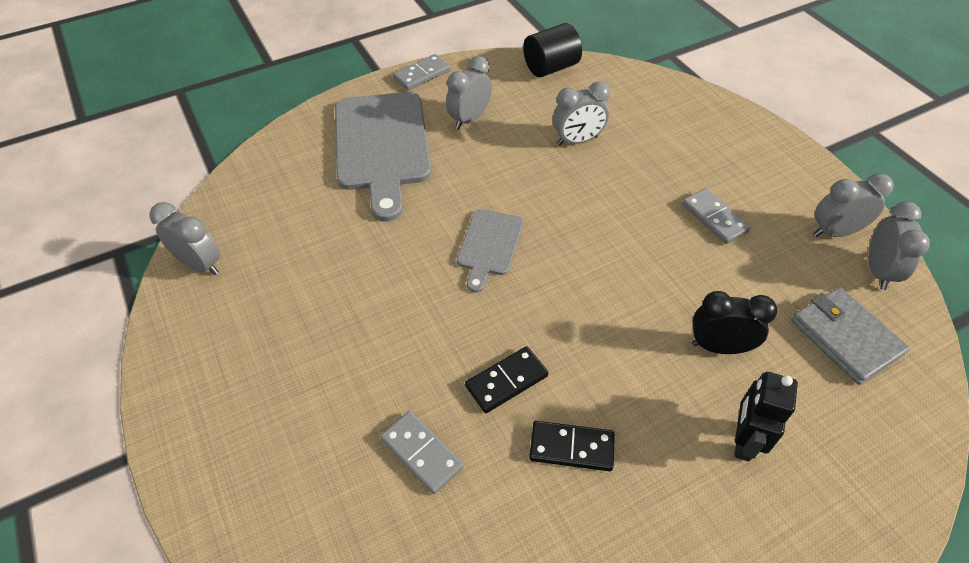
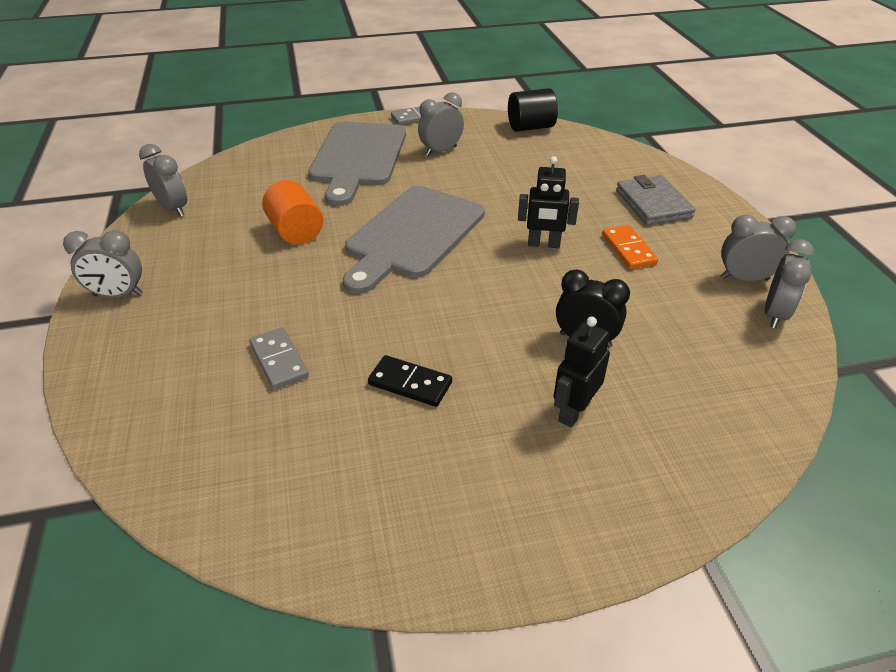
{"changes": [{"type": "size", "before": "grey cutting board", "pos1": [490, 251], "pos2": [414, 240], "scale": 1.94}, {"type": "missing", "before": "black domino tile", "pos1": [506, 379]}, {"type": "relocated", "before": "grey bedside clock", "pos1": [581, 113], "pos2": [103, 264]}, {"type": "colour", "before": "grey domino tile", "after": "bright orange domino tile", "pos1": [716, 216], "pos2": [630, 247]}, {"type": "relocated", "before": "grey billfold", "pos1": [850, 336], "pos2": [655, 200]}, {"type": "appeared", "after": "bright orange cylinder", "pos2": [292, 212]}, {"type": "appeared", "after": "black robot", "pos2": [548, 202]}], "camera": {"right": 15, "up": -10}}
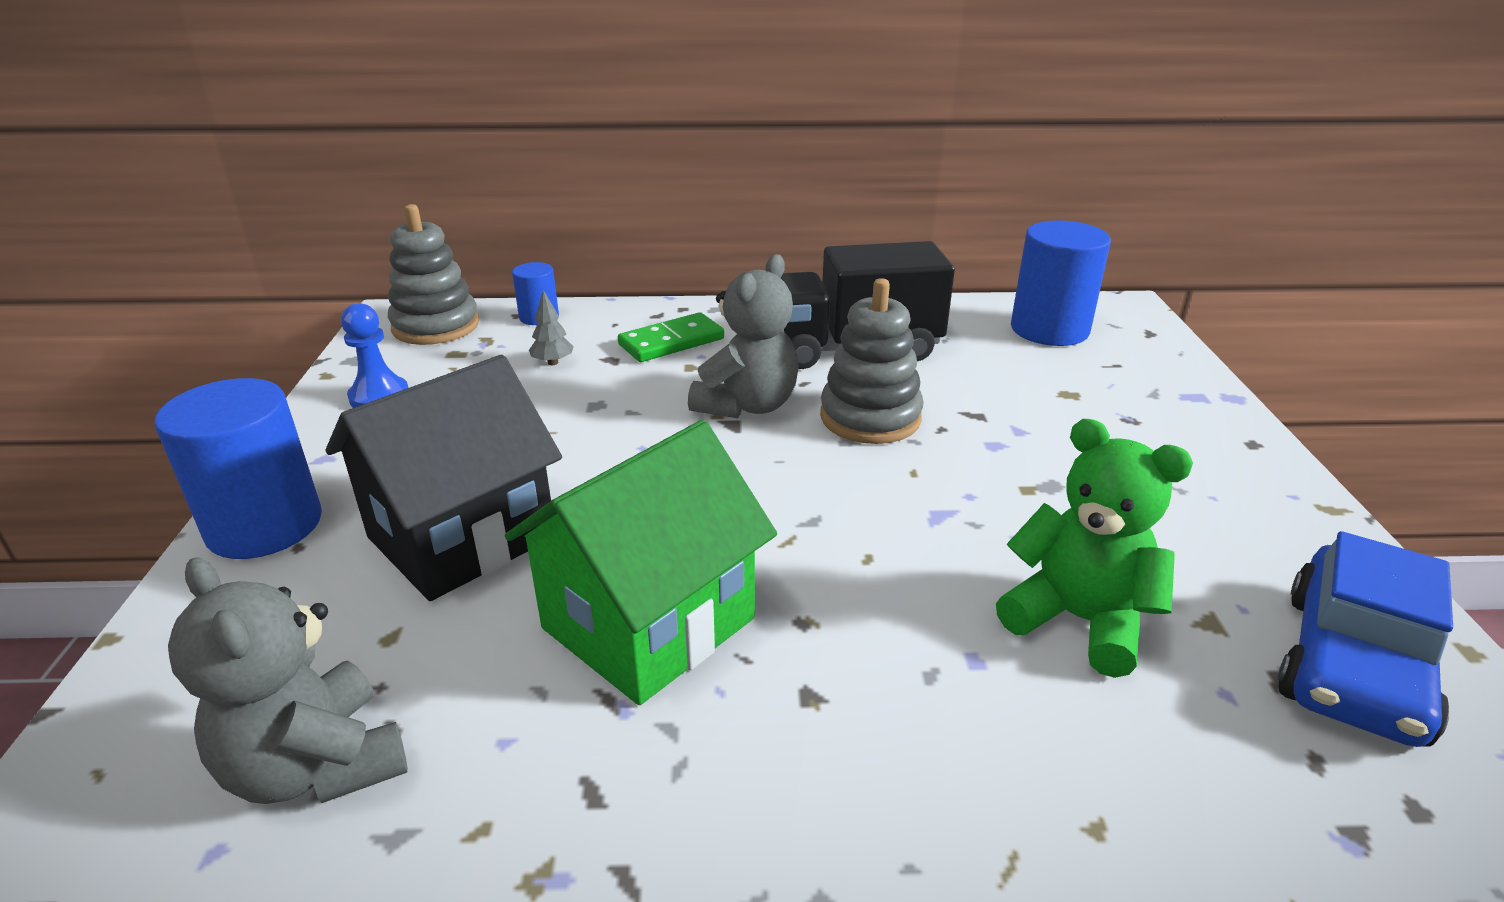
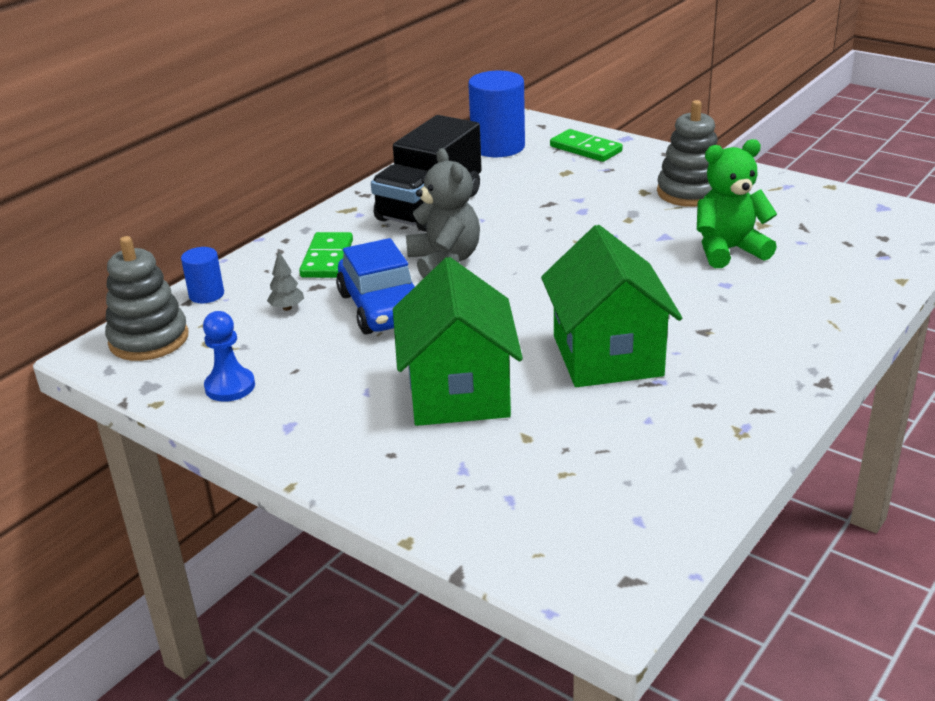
{"changes": [{"type": "missing", "before": "blue cylinder", "pos1": [238, 468]}, {"type": "missing", "before": "grey stuffed bear", "pos1": [288, 680]}, {"type": "colour", "before": "black toy house", "after": "green toy house", "pos1": [443, 478], "pos2": [458, 341]}, {"type": "relocated", "before": "grey stacking toy", "pos1": [871, 361], "pos2": [687, 153]}, {"type": "relocated", "before": "blue car", "pos1": [1365, 639], "pos2": [375, 286]}, {"type": "appeared", "after": "green domino tile", "pos2": [586, 145]}], "camera": {"right": -50, "up": 0}}
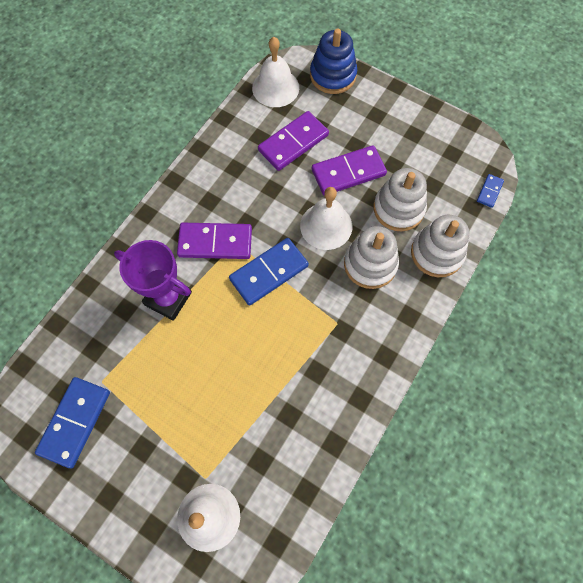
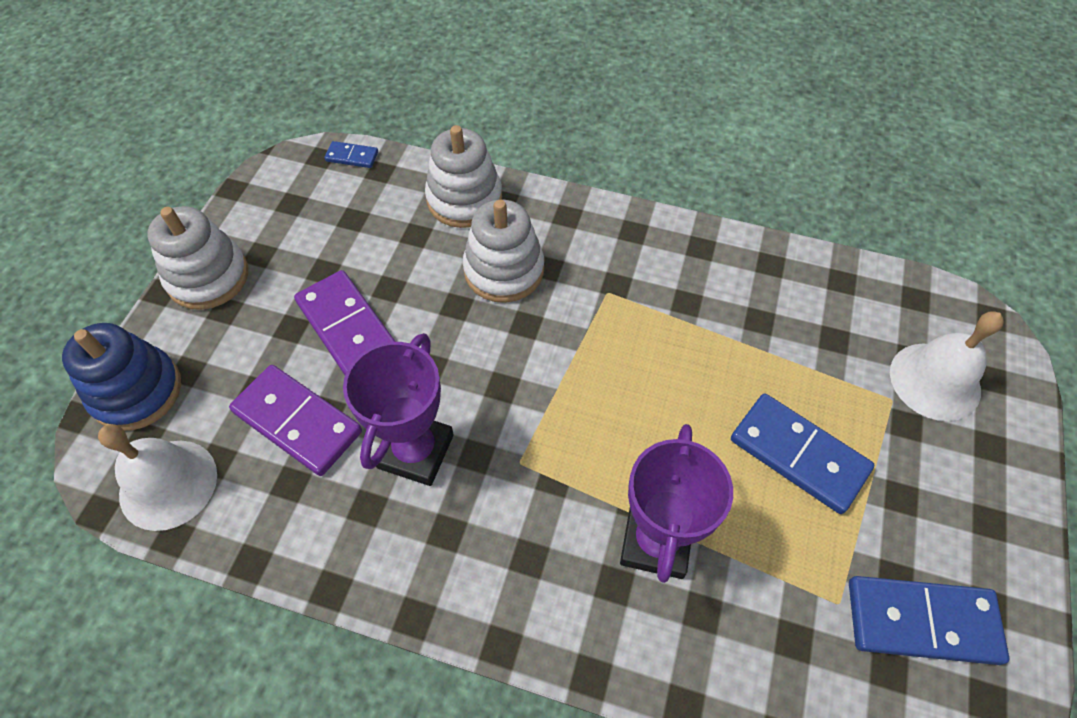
{"changes": [{"type": "missing", "before": "royal purple domino tile", "pos1": [214, 241]}, {"type": "relocated", "before": "blue domino tile", "pos1": [269, 271], "pos2": [802, 454]}, {"type": "missing", "before": "white hand bell", "pos1": [326, 218]}, {"type": "relocated", "before": "white stacking toy", "pos1": [400, 199], "pos2": [197, 258]}, {"type": "appeared", "after": "royal purple trophy", "pos2": [398, 409]}], "camera": {"right": -105, "up": -10}}
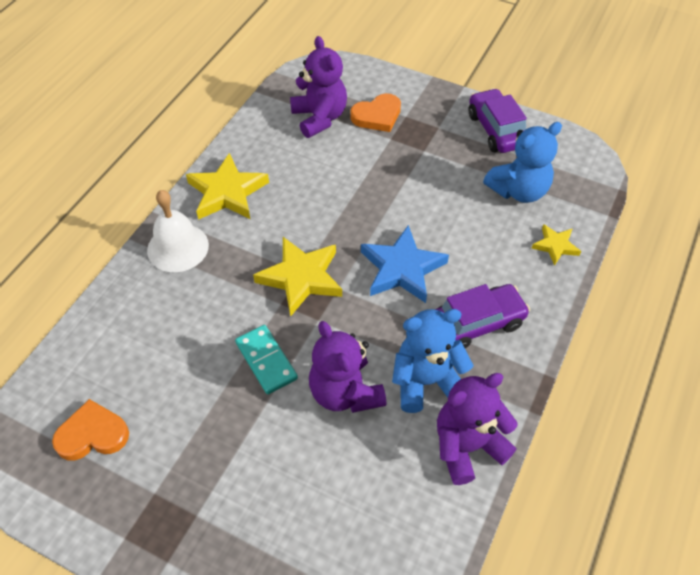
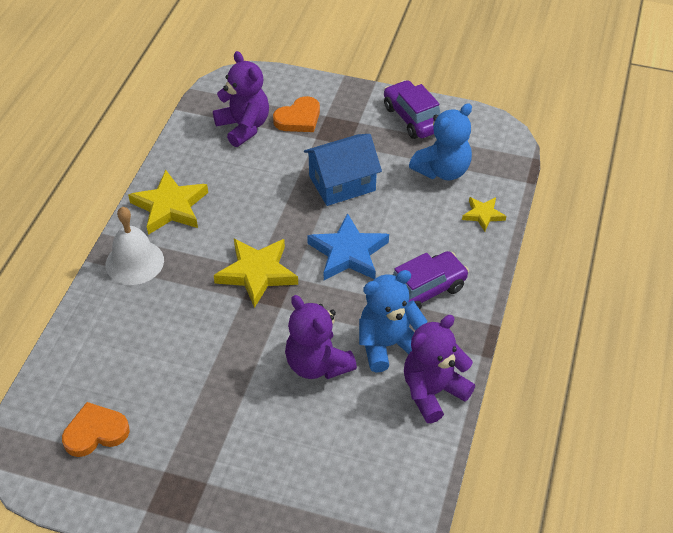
{"changes": [{"type": "missing", "before": "aqua domino tile", "pos1": [266, 359]}, {"type": "appeared", "after": "blue toy house", "pos2": [343, 170]}], "camera": {"right": -10, "up": -5}}
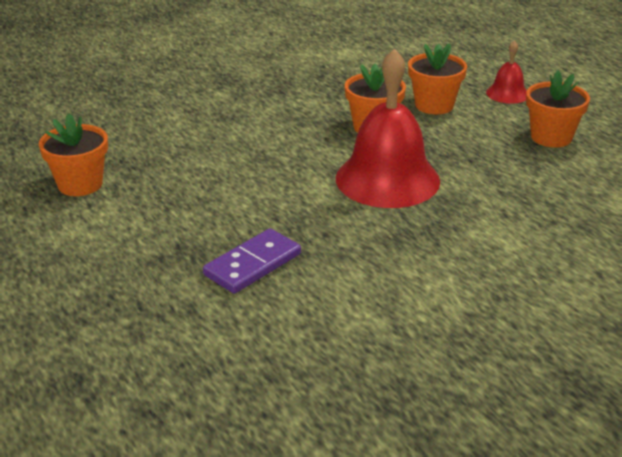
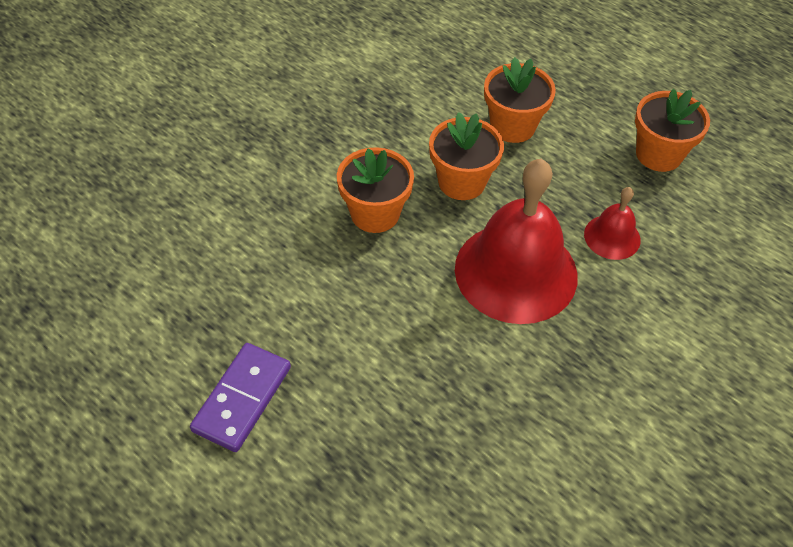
{"changes": [{"type": "relocated", "before": "bright orange plant pot", "pos1": [73, 155], "pos2": [375, 190]}, {"type": "relocated", "before": "royal purple domino tile", "pos1": [252, 261], "pos2": [240, 397]}, {"type": "relocated", "before": "crimson hand bell", "pos1": [506, 72], "pos2": [612, 223]}], "camera": {"right": -20, "up": 20}}
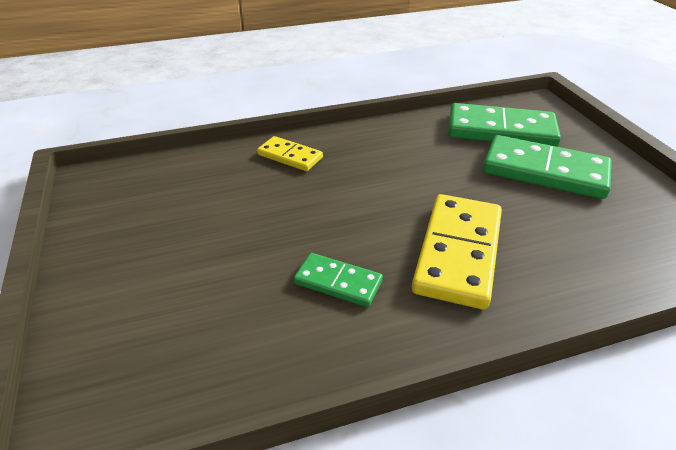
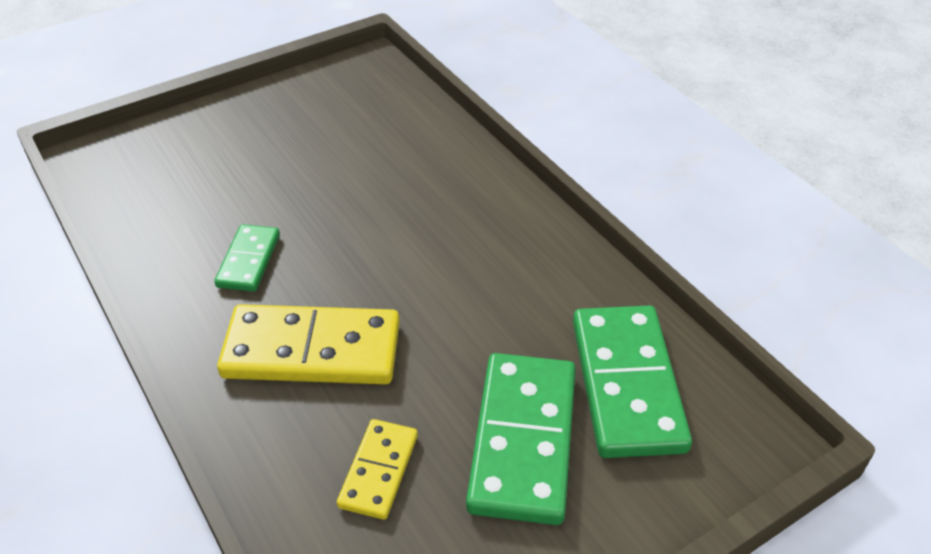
{"changes": [{"type": "relocated", "before": "yellow domino tile", "pos1": [290, 153], "pos2": [377, 469]}], "camera": {"right": 75, "up": 5}}
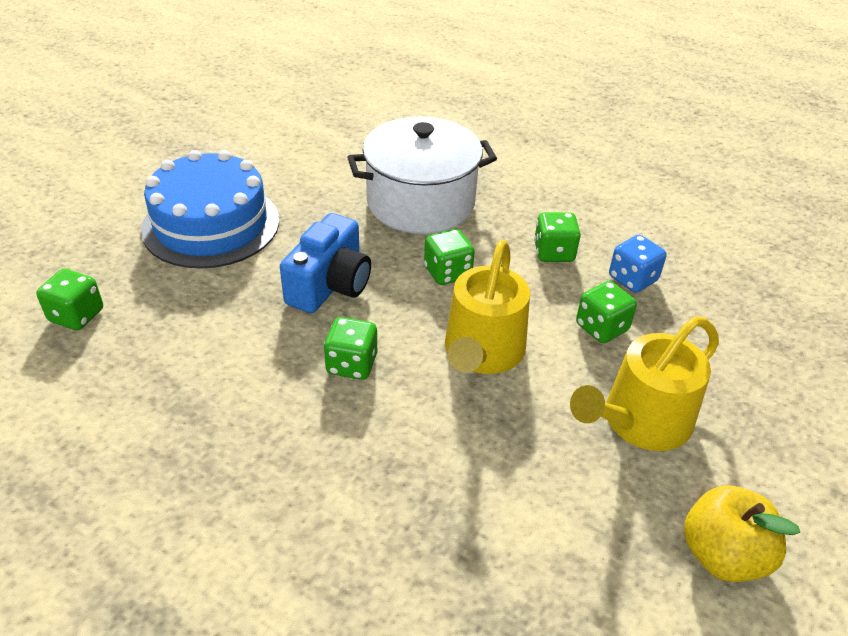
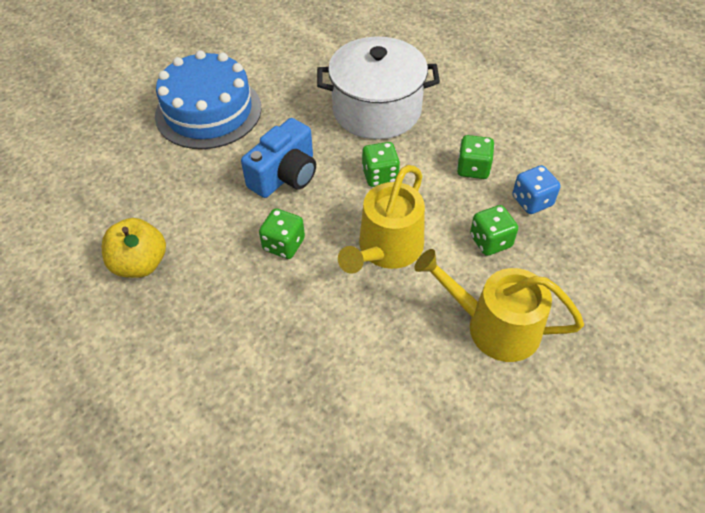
{"changes": [{"type": "missing", "before": "green die", "pos1": [69, 299]}, {"type": "spun", "before": "yellow watering pot", "pos1": [644, 384], "pos2": [499, 305], "turn": 45}, {"type": "relocated", "before": "yellow toy apple", "pos1": [742, 533], "pos2": [134, 248]}], "camera": {"right": 15, "up": 10}}
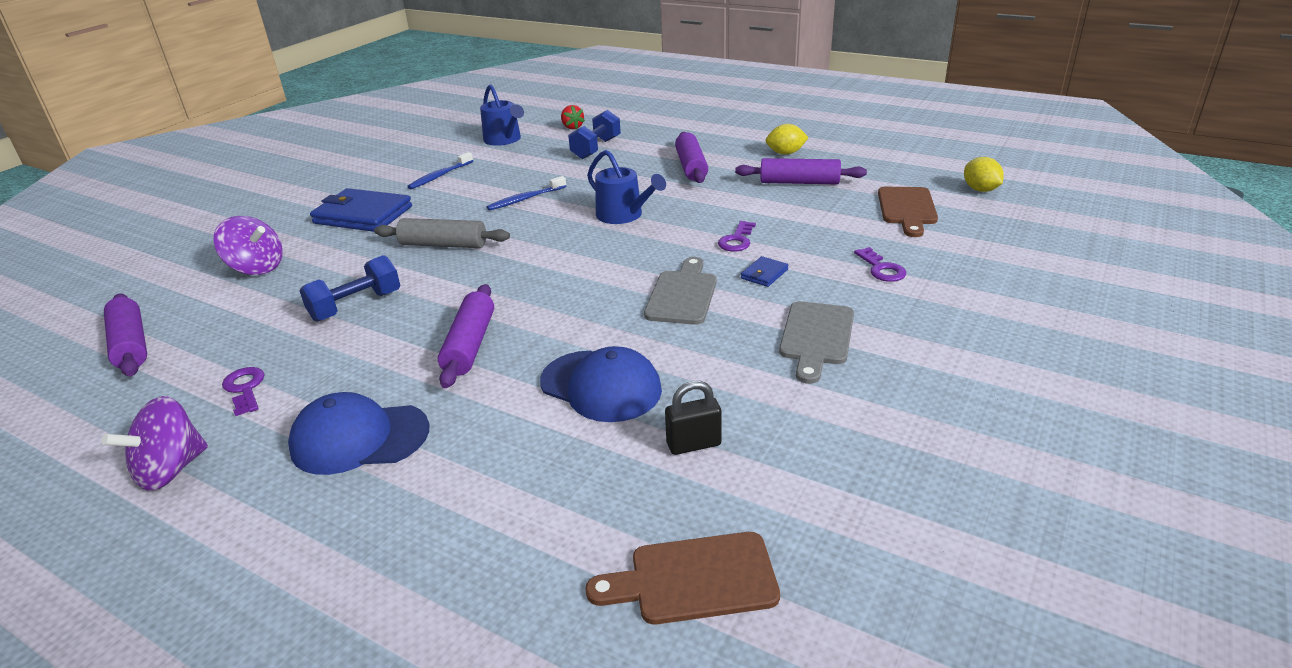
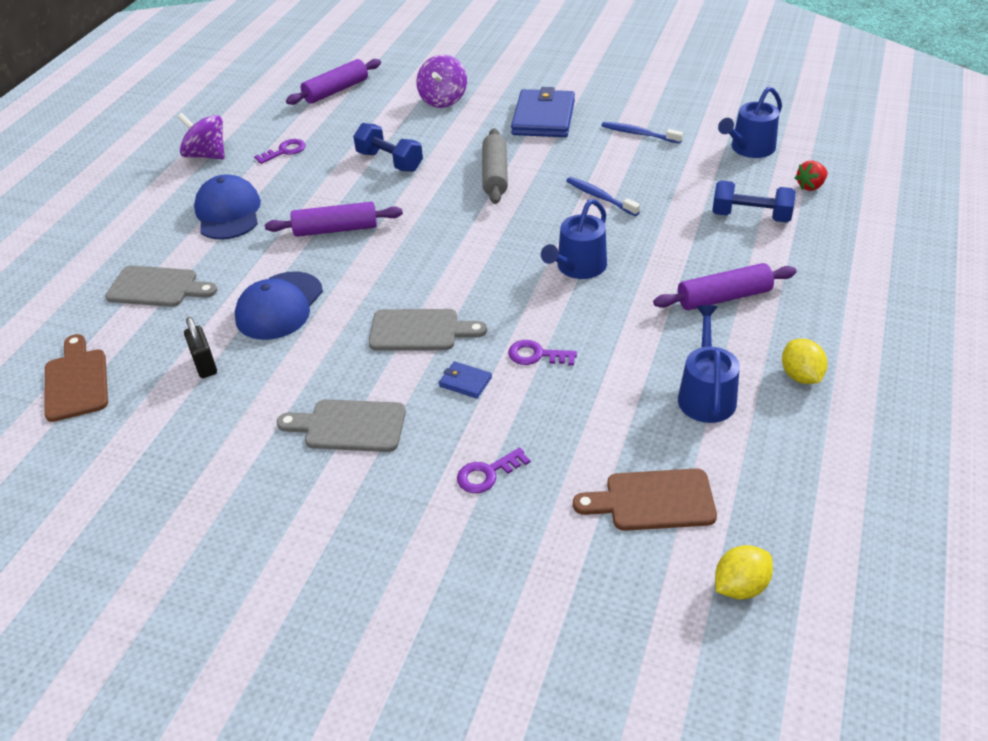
{"changes": [{"type": "exchanged", "before": "royal purple pastry roller", "after": "blue watering pot", "pos1": [801, 171], "pos2": [709, 364]}, {"type": "appeared", "after": "grey cutting board", "pos2": [161, 286]}], "camera": {"right": 80, "up": 10}}
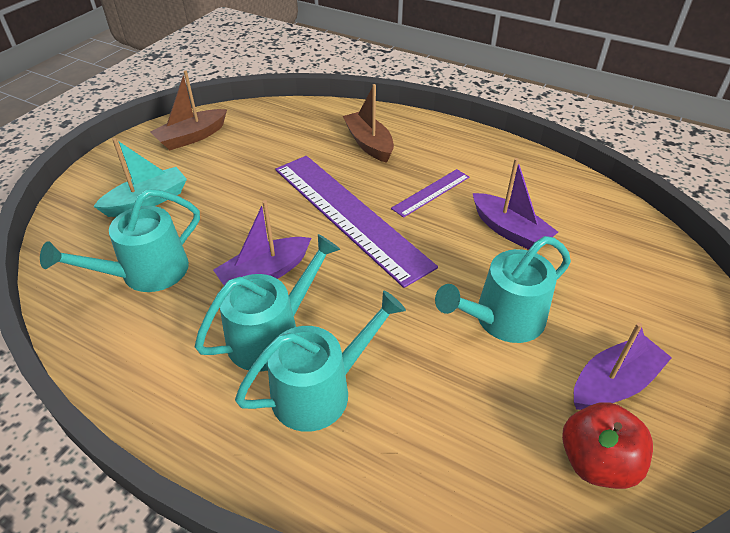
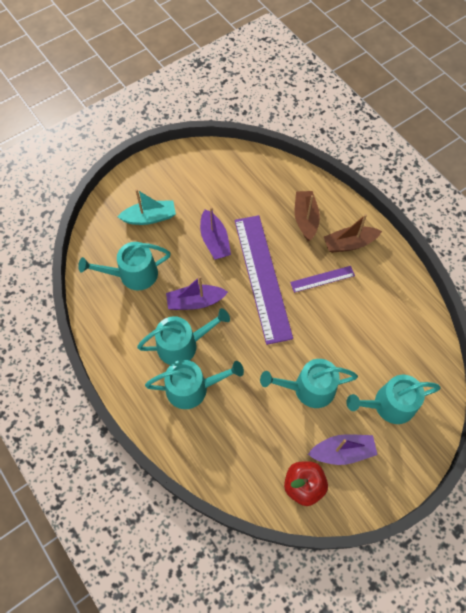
{"changes": [{"type": "relocated", "before": "brown sailboat", "pos1": [188, 110], "pos2": [353, 233]}, {"type": "relocated", "before": "royal purple sailboat", "pos1": [515, 204], "pos2": [215, 233]}, {"type": "appeared", "after": "aqua watering pot", "pos2": [393, 399]}], "camera": {"right": 25, "up": 20}}
